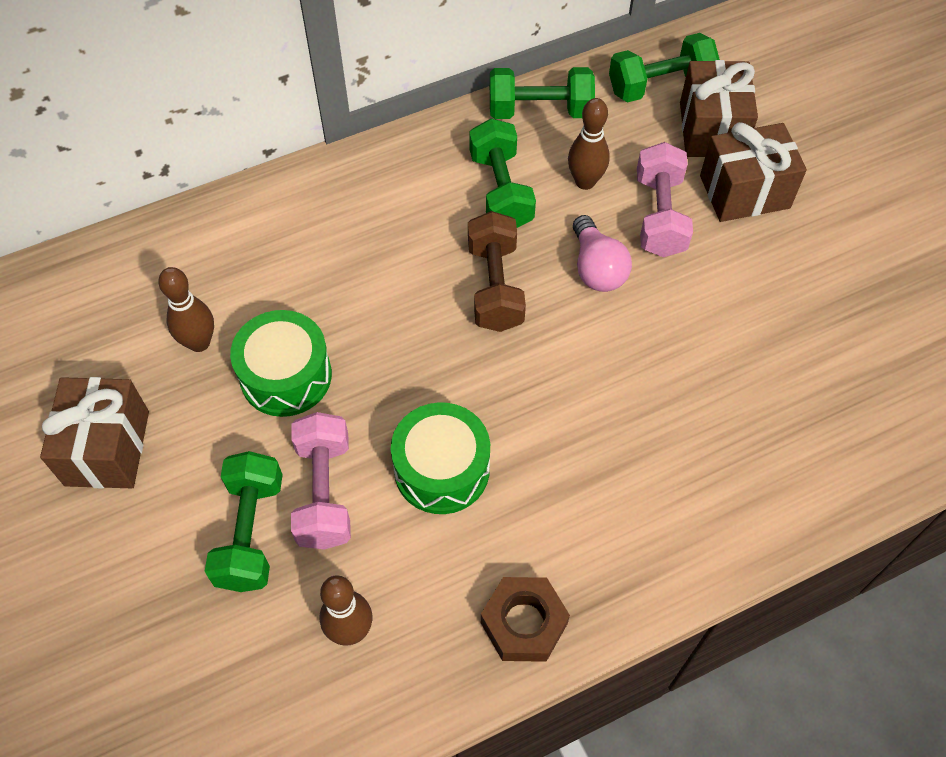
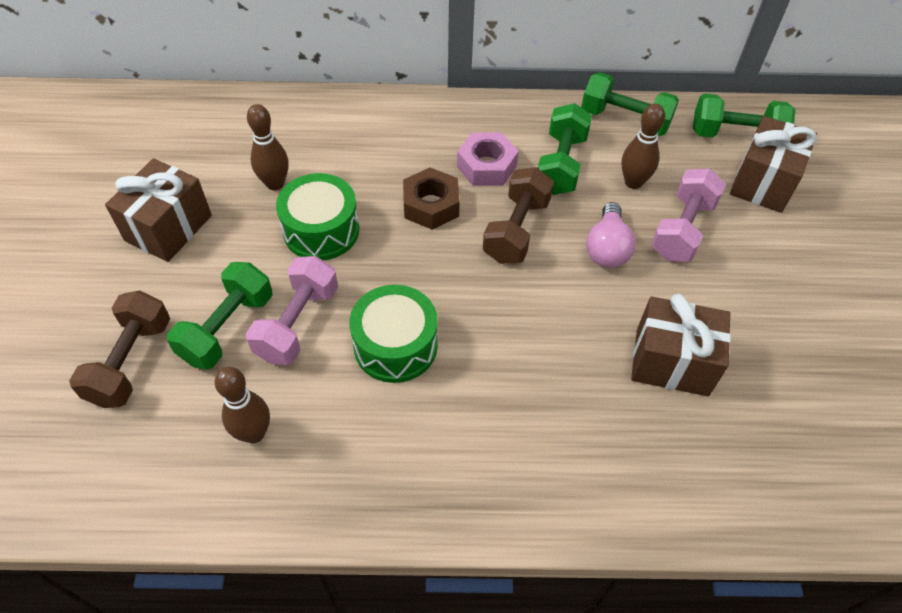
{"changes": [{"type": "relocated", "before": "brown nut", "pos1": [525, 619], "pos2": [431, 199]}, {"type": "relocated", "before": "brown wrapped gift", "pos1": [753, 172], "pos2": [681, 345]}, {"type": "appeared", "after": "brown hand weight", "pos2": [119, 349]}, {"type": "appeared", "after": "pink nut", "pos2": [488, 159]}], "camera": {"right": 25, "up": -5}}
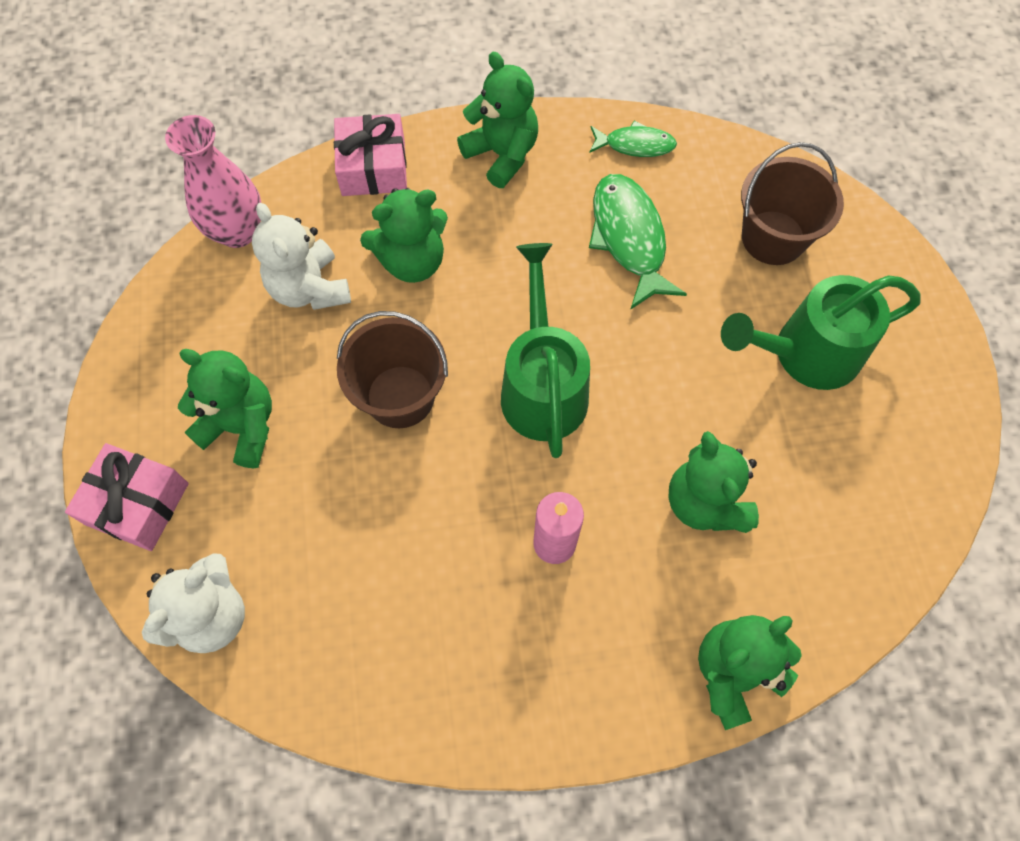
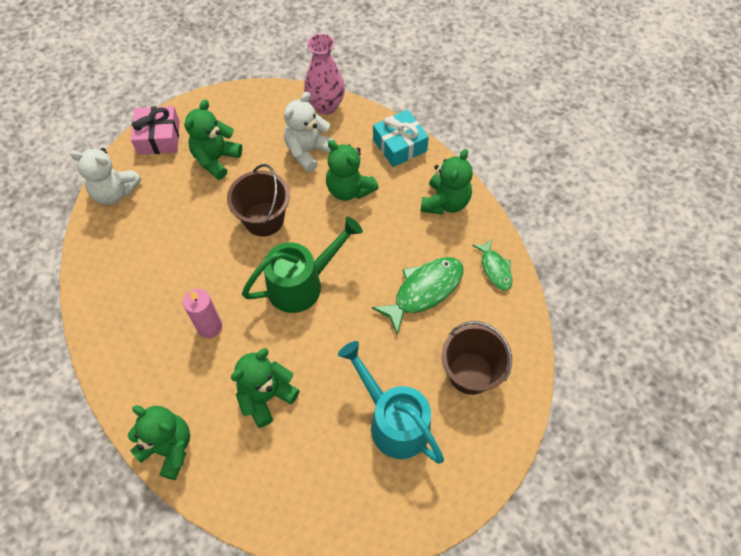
{"changes": [{"type": "spun", "before": "green stuffed bear", "pos1": [225, 408], "pos2": [213, 140], "turn": -150}, {"type": "colour", "before": "pink wrapped gift", "after": "aqua wrapped gift", "pos1": [370, 155], "pos2": [401, 138]}, {"type": "colour", "before": "green watering pot", "after": "aqua watering pot", "pos1": [821, 332], "pos2": [391, 402]}], "camera": {"right": 65, "up": -5}}
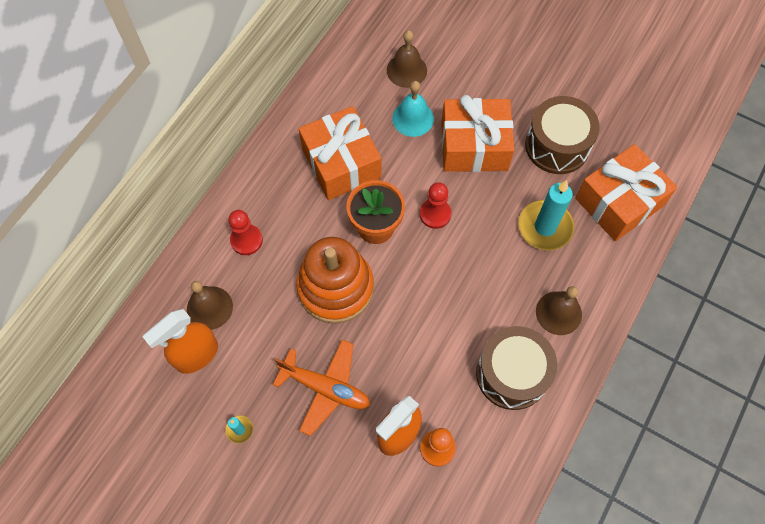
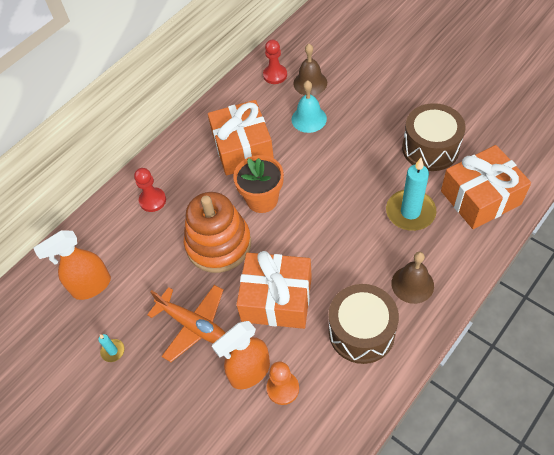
{"changes": [{"type": "missing", "before": "brown hand bell", "pos1": [210, 305]}, {"type": "relocated", "before": "crimson pawn", "pos1": [435, 205], "pos2": [275, 62]}, {"type": "relocated", "before": "bright orange wrapped gift", "pos1": [477, 133], "pos2": [274, 290]}], "camera": {"right": 15, "up": -10}}
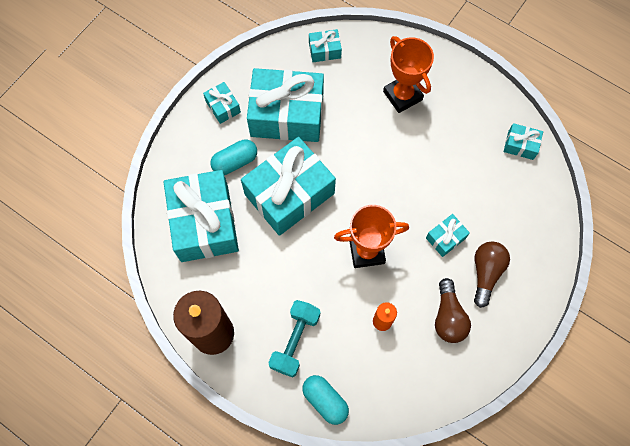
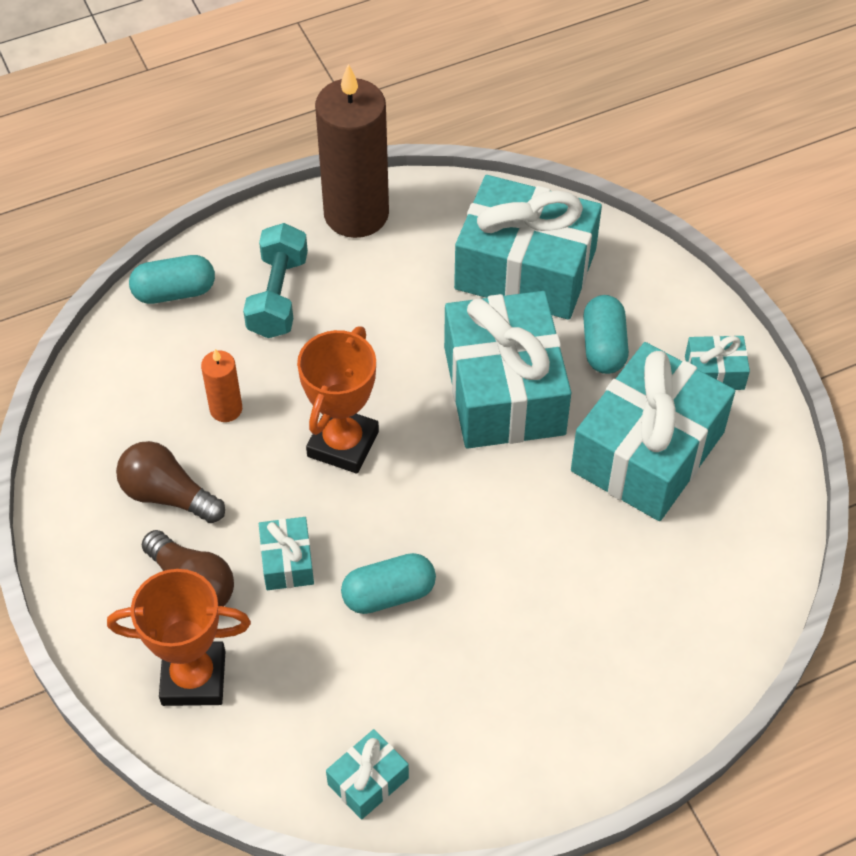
{"changes": [{"type": "spun", "before": "aqua hand weight", "pos1": [294, 339], "pos2": [275, 280], "turn": 45}, {"type": "missing", "before": "aqua wrapped gift", "pos1": [325, 45]}, {"type": "relocated", "before": "bright orange trophy", "pos1": [408, 74], "pos2": [179, 637]}, {"type": "appeared", "after": "aqua pill shape", "pos2": [388, 583]}], "camera": {"right": 120, "up": -15}}
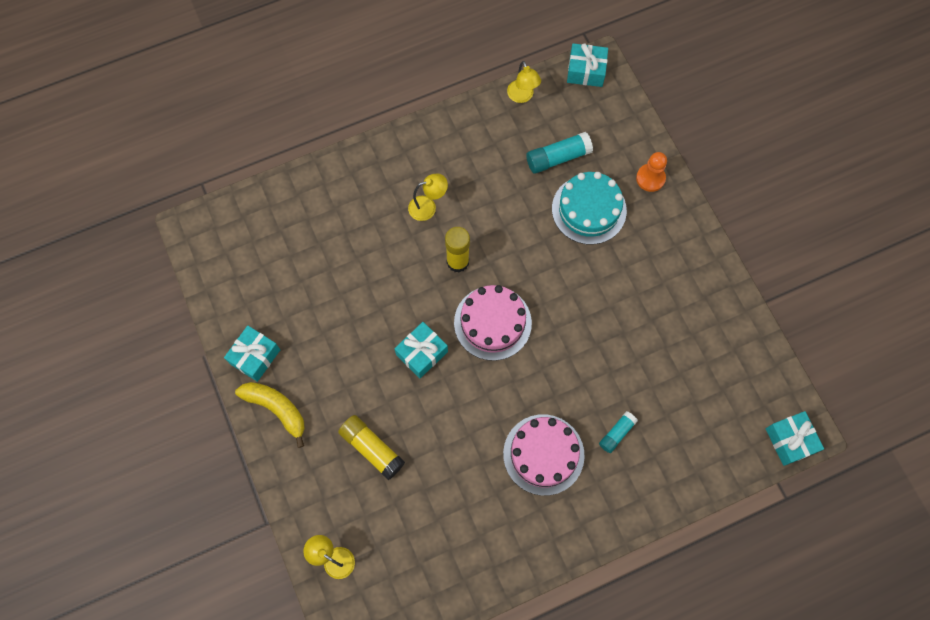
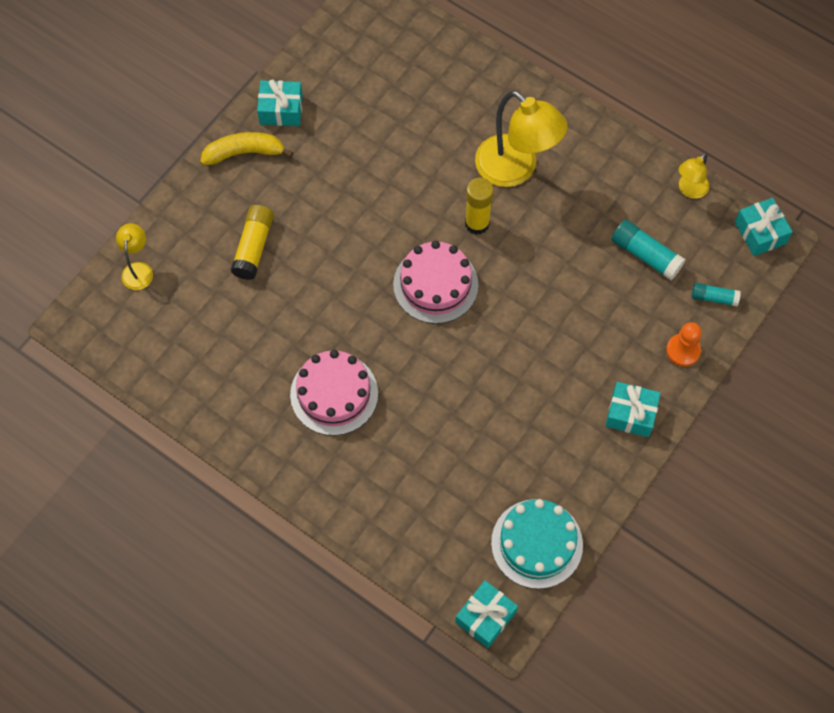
{"changes": [{"type": "spun", "before": "yellow banana", "pos1": [270, 415], "pos2": [247, 149], "turn": -105}, {"type": "relocated", "before": "aqua wrapped gift", "pos1": [421, 350], "pos2": [633, 409]}, {"type": "size", "before": "yellow desk lamp", "pos1": [428, 197], "pos2": [521, 139], "scale": 2.01}, {"type": "relocated", "before": "aqua cake", "pos1": [589, 208], "pos2": [537, 544]}, {"type": "relocated", "before": "aqua glue", "pos1": [618, 432], "pos2": [716, 294]}], "camera": {"right": 60, "up": -5}}
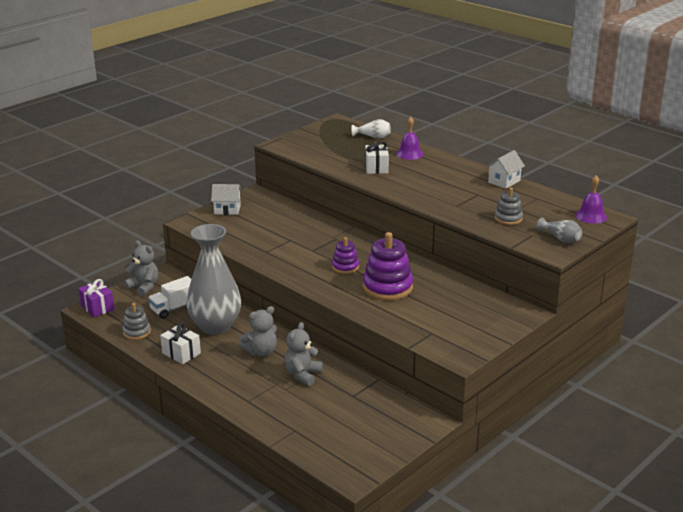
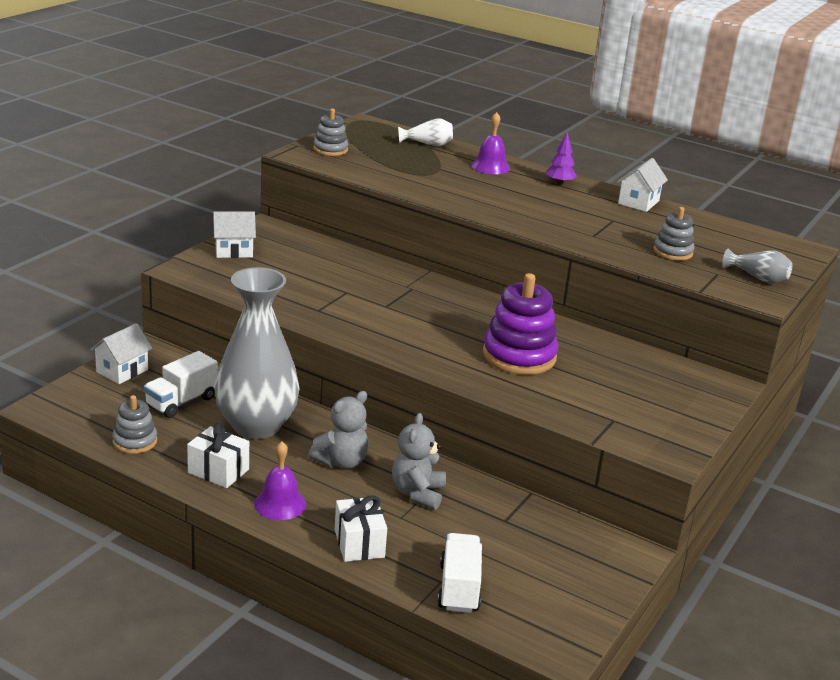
{"changes": [{"type": "missing", "before": "royal purple wrapped gift", "pos1": [96, 298]}, {"type": "exchanged", "before": "grey stuffed bear", "after": "white toy house", "pos1": [141, 268], "pos2": [121, 353]}, {"type": "missing", "before": "royal purple stacking toy", "pos1": [345, 255]}, {"type": "relocated", "before": "white wrapped gift", "pos1": [377, 157], "pos2": [361, 529]}, {"type": "relocated", "before": "royal purple hand bell", "pos1": [591, 199], "pos2": [280, 480]}, {"type": "appeared", "after": "grey stacking toy", "pos2": [330, 132]}, {"type": "appeared", "after": "white lorry", "pos2": [460, 573]}, {"type": "appeared", "after": "royal purple tree", "pos2": [561, 158]}], "camera": {"right": -15, "up": 0}}
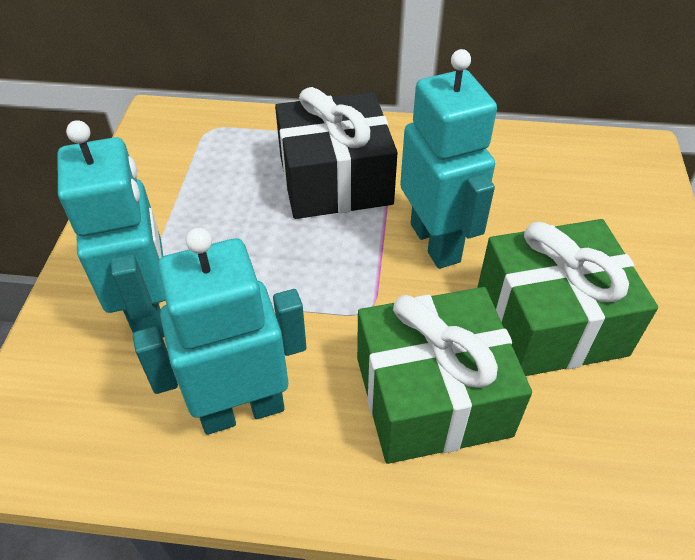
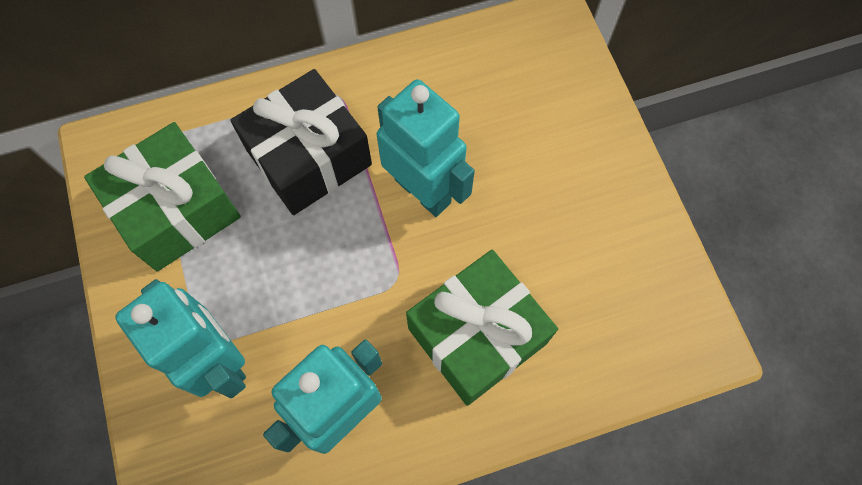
{"changes": [{"type": "relocated", "before": "green wrapped gift", "pos1": [567, 297], "pos2": [162, 196]}], "camera": {"right": -25, "up": 20}}
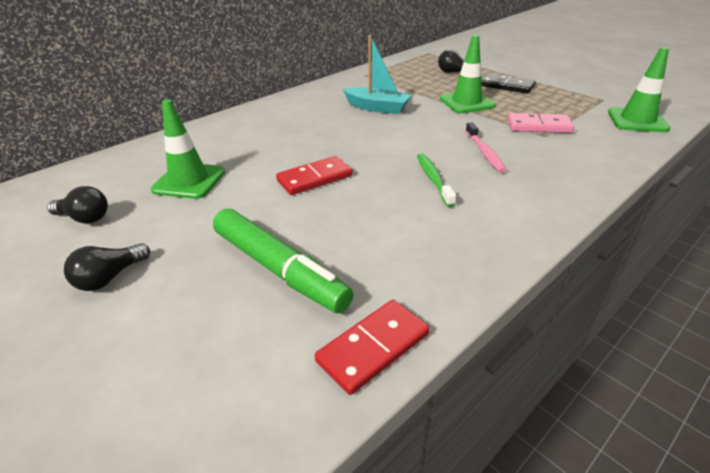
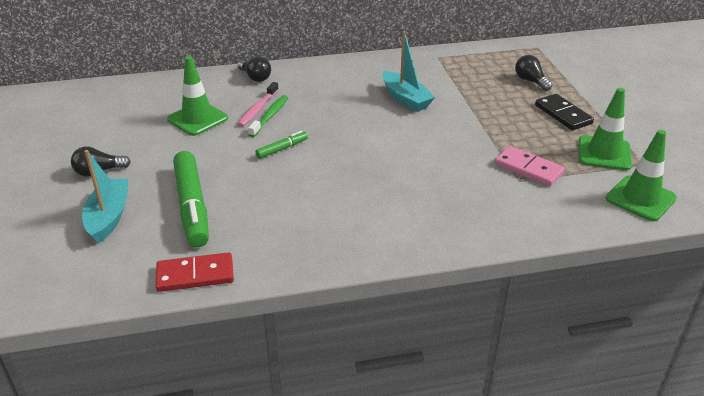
{"changes": [{"type": "relocated", "before": "black light bulb", "pos1": [77, 205], "pos2": [254, 69]}, {"type": "exchanged", "before": "crimson domino tile", "after": "green marker pen", "pos1": [314, 175], "pos2": [281, 145]}, {"type": "relocated", "before": "green toothbrush", "pos1": [436, 180], "pos2": [268, 116]}, {"type": "relocated", "before": "green road cone", "pos1": [468, 74], "pos2": [605, 129]}, {"type": "relocated", "before": "pink toothbrush", "pos1": [486, 147], "pos2": [258, 104]}, {"type": "appeared", "after": "aqua sailboat", "pos2": [105, 197]}], "camera": {"right": 30, "up": 0}}
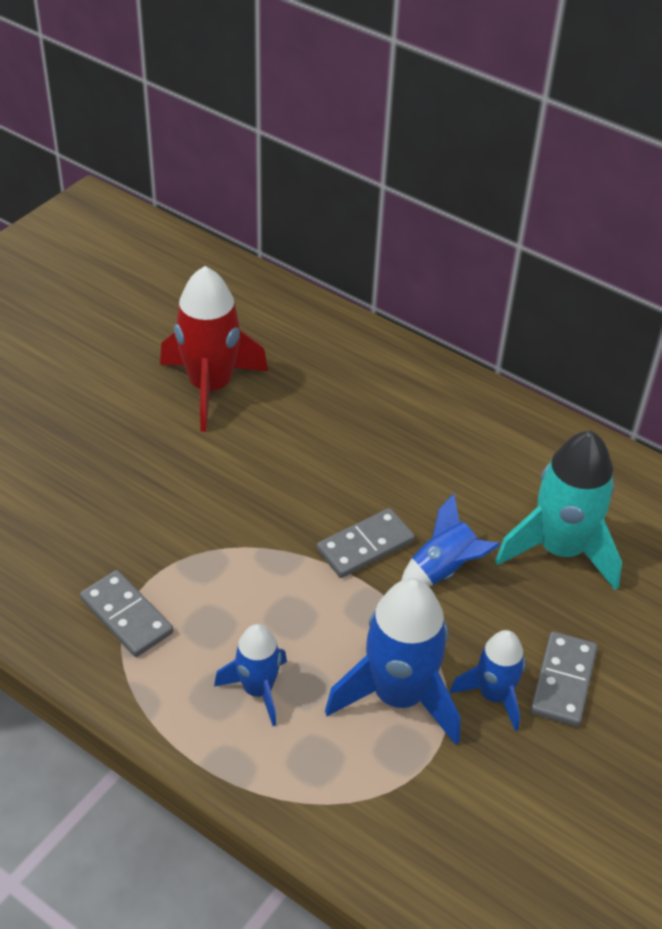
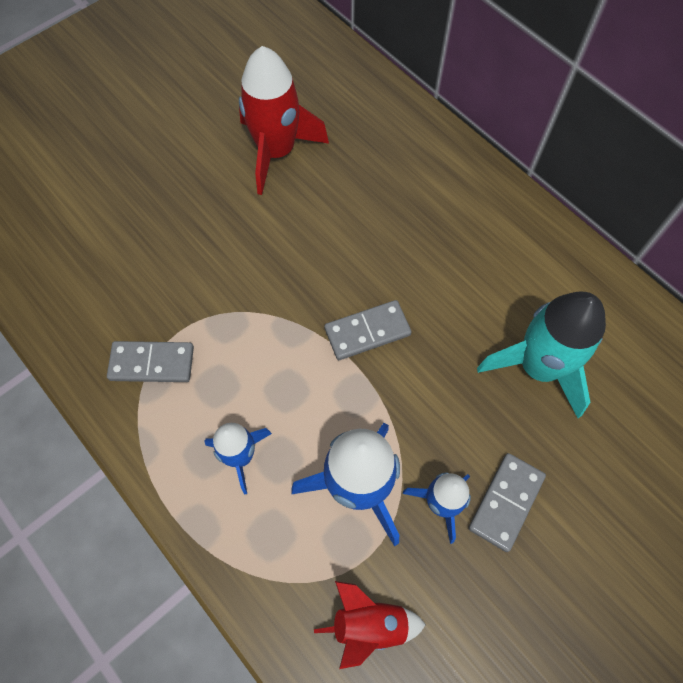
{"changes": [{"type": "spun", "before": "grey domino tile", "pos1": [126, 613], "pos2": [150, 361], "turn": -60}, {"type": "missing", "before": "blue toy rocket", "pos1": [451, 540]}, {"type": "appeared", "after": "crimson toy rocket", "pos2": [370, 625]}], "camera": {"right": 15, "up": 20}}
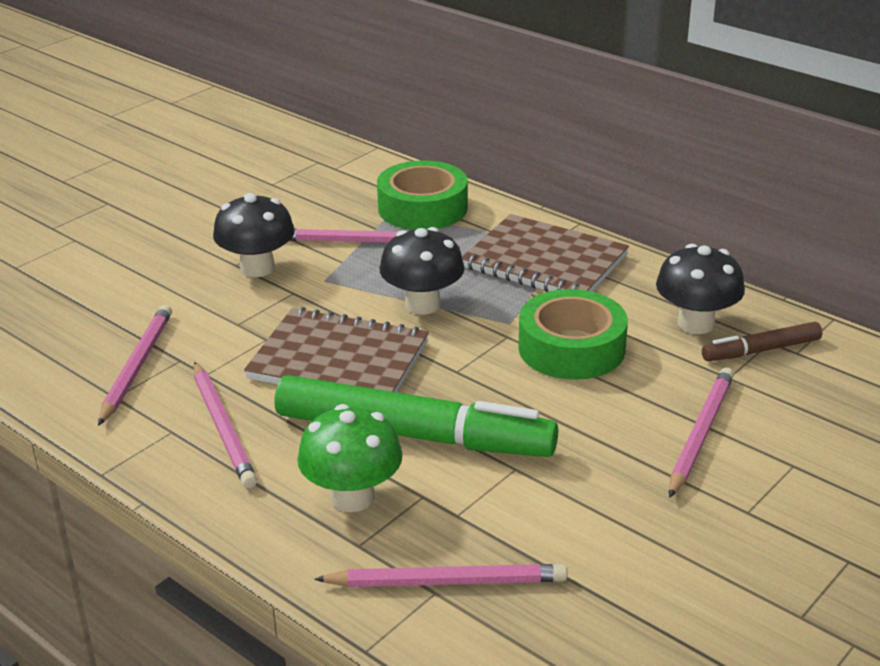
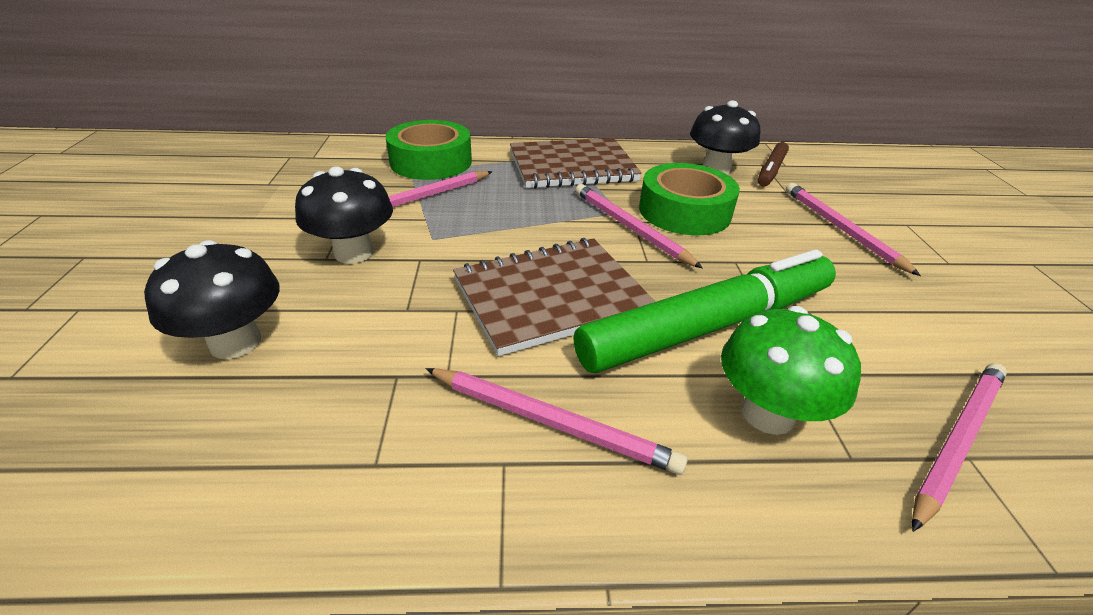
{"changes": [{"type": "relocated", "before": "pink wooden pencil", "pos1": [135, 365], "pos2": [639, 226]}, {"type": "relocated", "before": "black mushroom", "pos1": [422, 271], "pos2": [212, 299]}], "camera": {"right": -45, "up": 5}}
